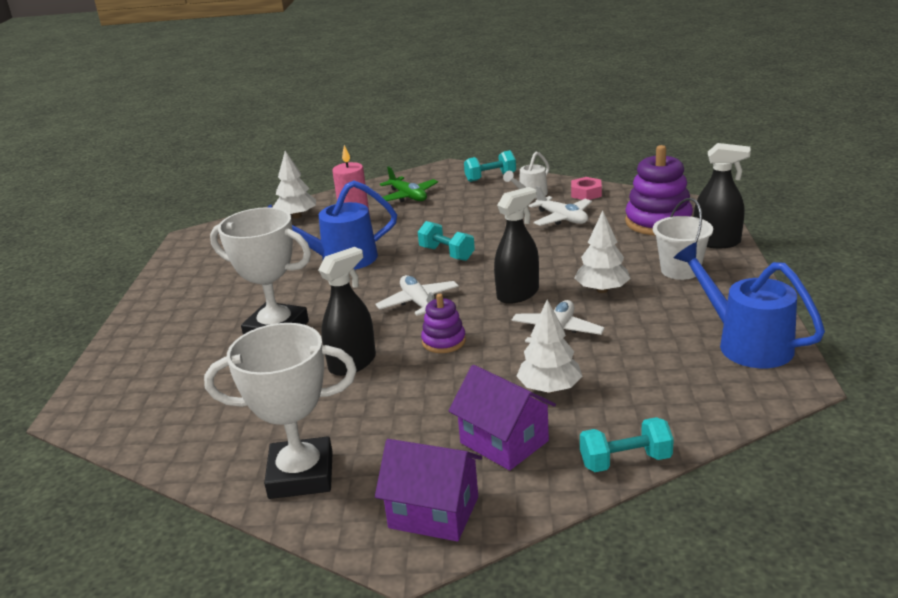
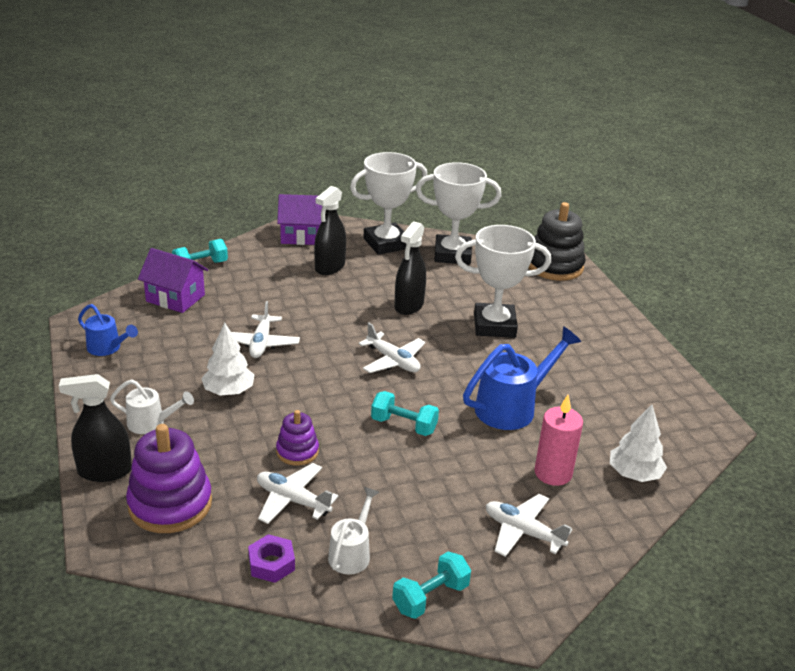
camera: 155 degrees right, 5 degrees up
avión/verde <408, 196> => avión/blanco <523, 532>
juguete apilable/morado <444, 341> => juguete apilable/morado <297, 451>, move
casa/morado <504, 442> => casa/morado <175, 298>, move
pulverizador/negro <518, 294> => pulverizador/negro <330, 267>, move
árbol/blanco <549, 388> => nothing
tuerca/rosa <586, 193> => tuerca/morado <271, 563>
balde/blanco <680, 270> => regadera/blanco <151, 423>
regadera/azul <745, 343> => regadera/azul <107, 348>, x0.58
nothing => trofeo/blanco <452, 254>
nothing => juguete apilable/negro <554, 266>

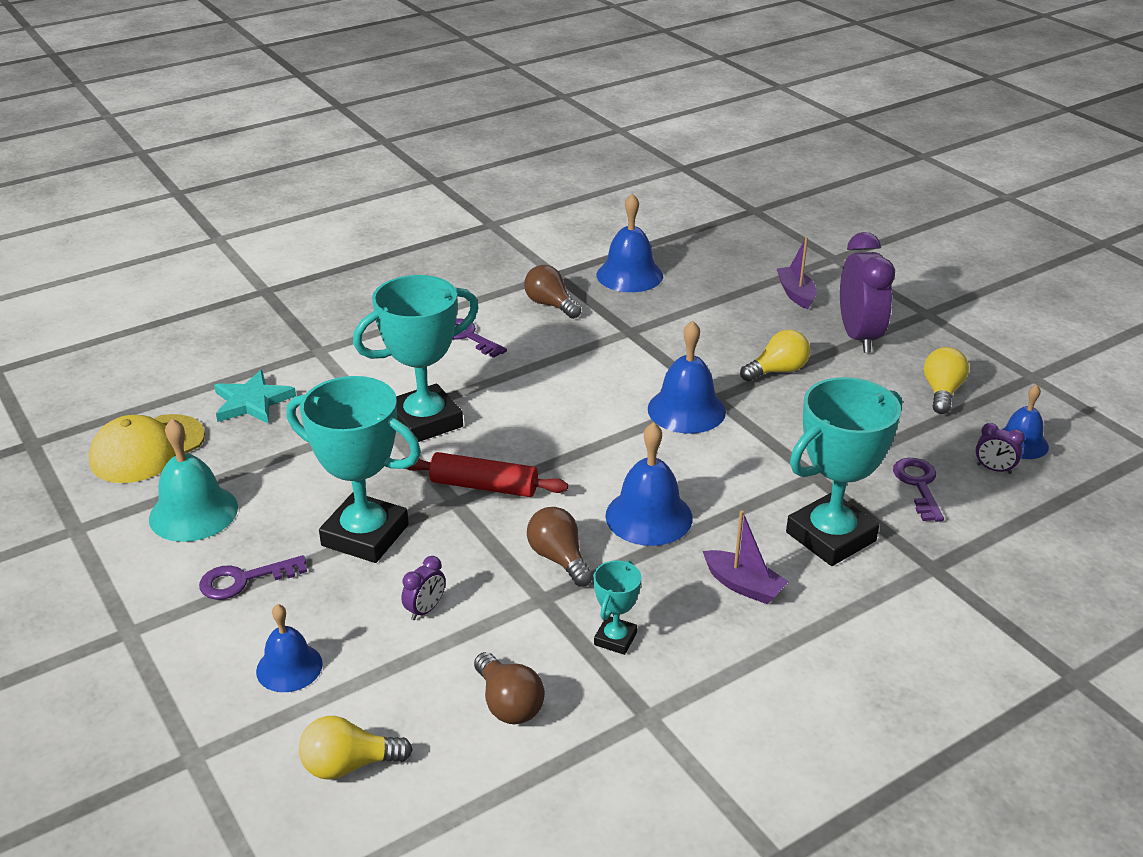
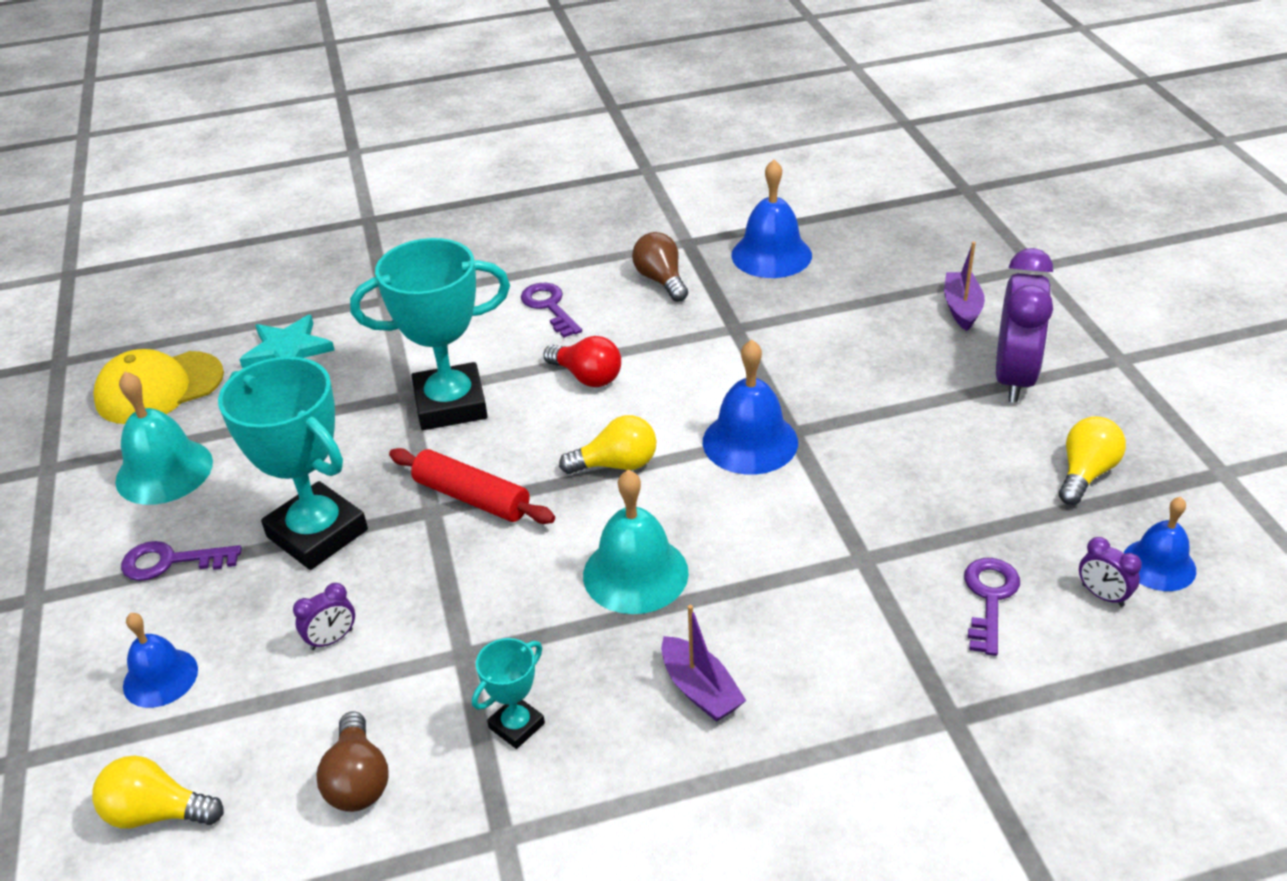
camera: 20 degrees right, 5 degrees up
bombilla/marrón <559, 558> => nothing
campana/azul <649, 516> => campana/turquesa <635, 573>
bombilla/amarillo <777, 371> => bombilla/amarillo <616, 465>, move
trofeo/turquesa <830, 536> => nothing
nothing => bombilla/rojo <587, 377>

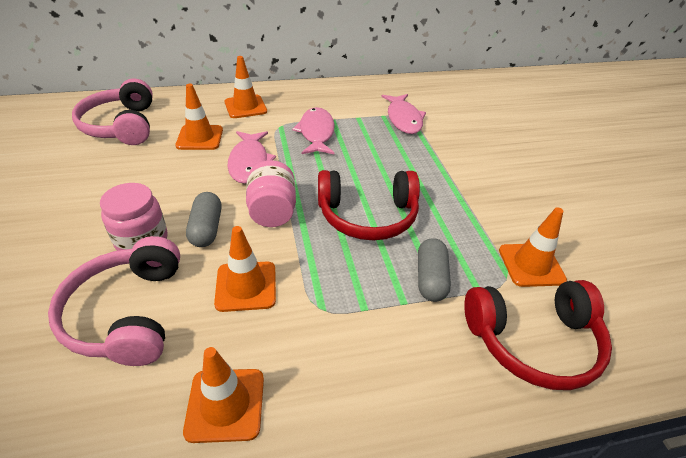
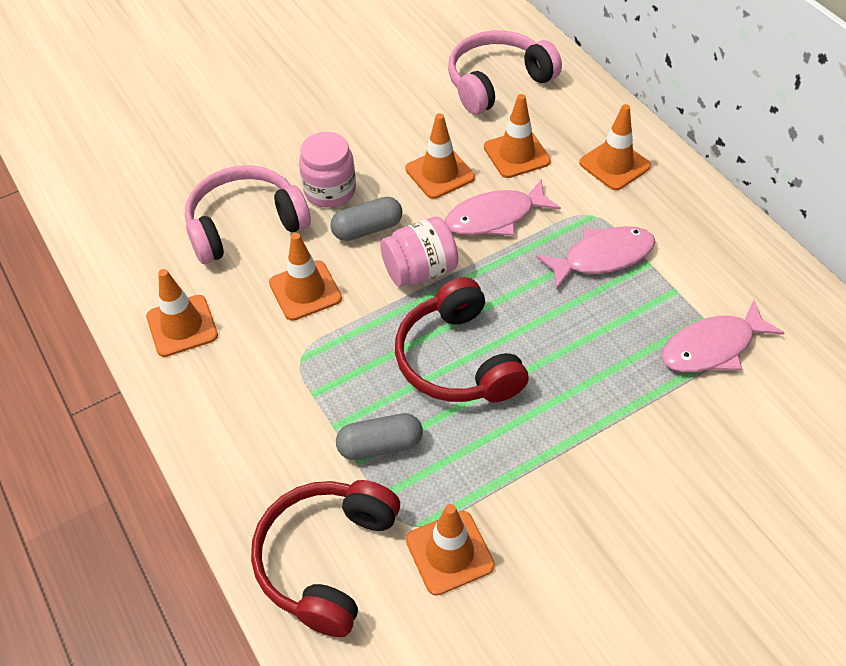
camera: 75 degrees right, 10 degrees up
auriculares/rojo <533, 341> => auriculares/rojo <327, 559>, 45 degrees clockwise
nothing => cono de tráfico/naranja <440, 173>

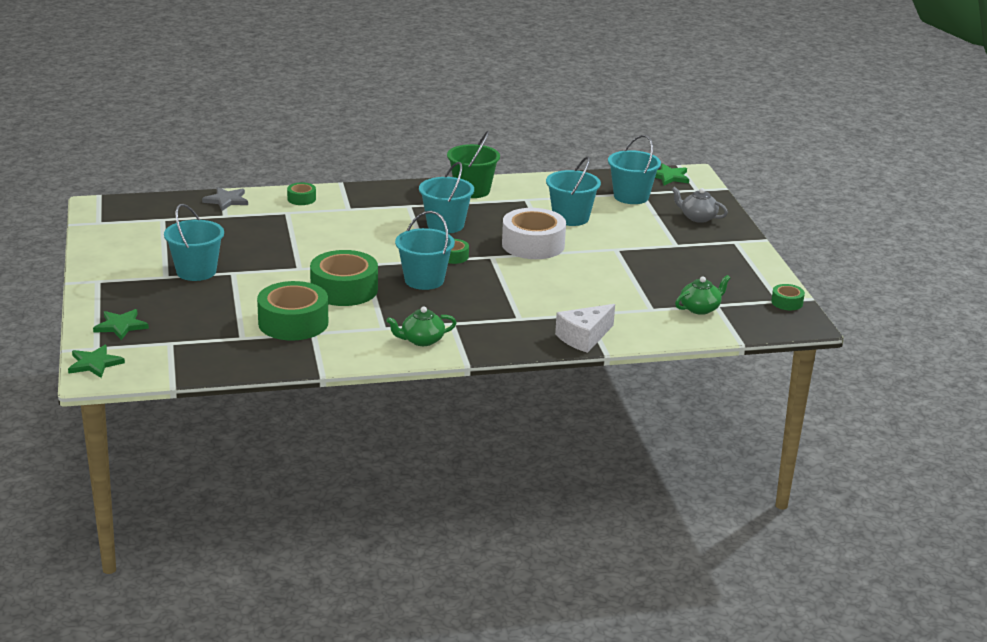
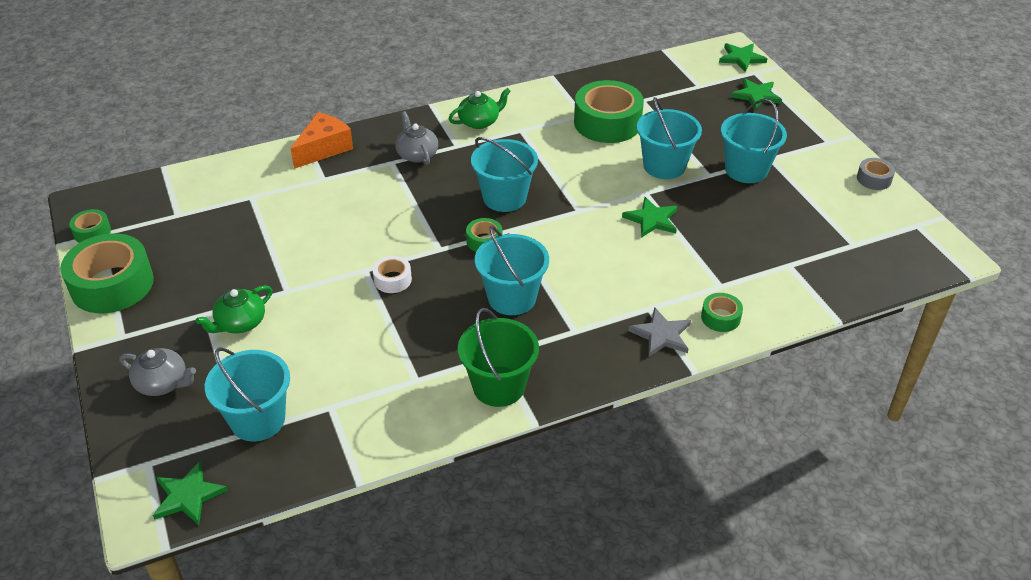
camera: 170 degrees right, 15 degrees up
estrella/gris <226, 200> => estrella/gris <661, 335>, move
cinta adhesiva/verde <344, 289> => cinta adhesiva/verde <112, 284>, move
cinta adhesiva/blanco <533, 245> => cinta adhesiva/blanco <392, 280>, x0.47
balde/turquesa <571, 218> => balde/turquesa <664, 166>, move
queso/blanco <584, 337> => queso/naranja <324, 148>
tetera/verde <700, 308> => tetera/verde <240, 323>, move
nothing => tetera/gris <417, 154>
nothing => estrella/verde <652, 219>
nothing => cinta adhesiva/gris <874, 179>

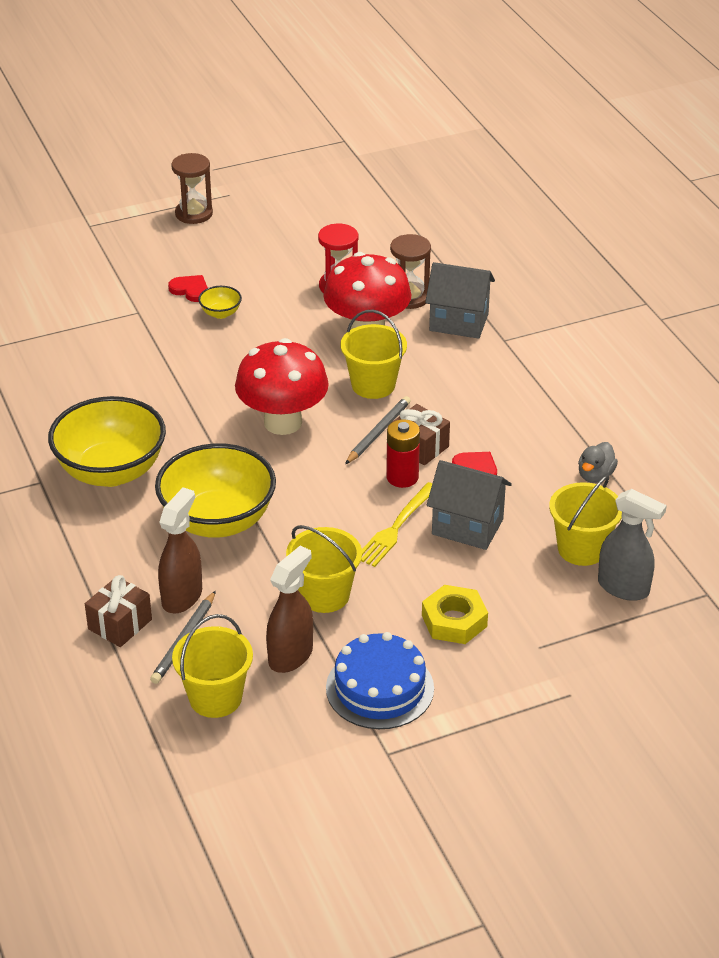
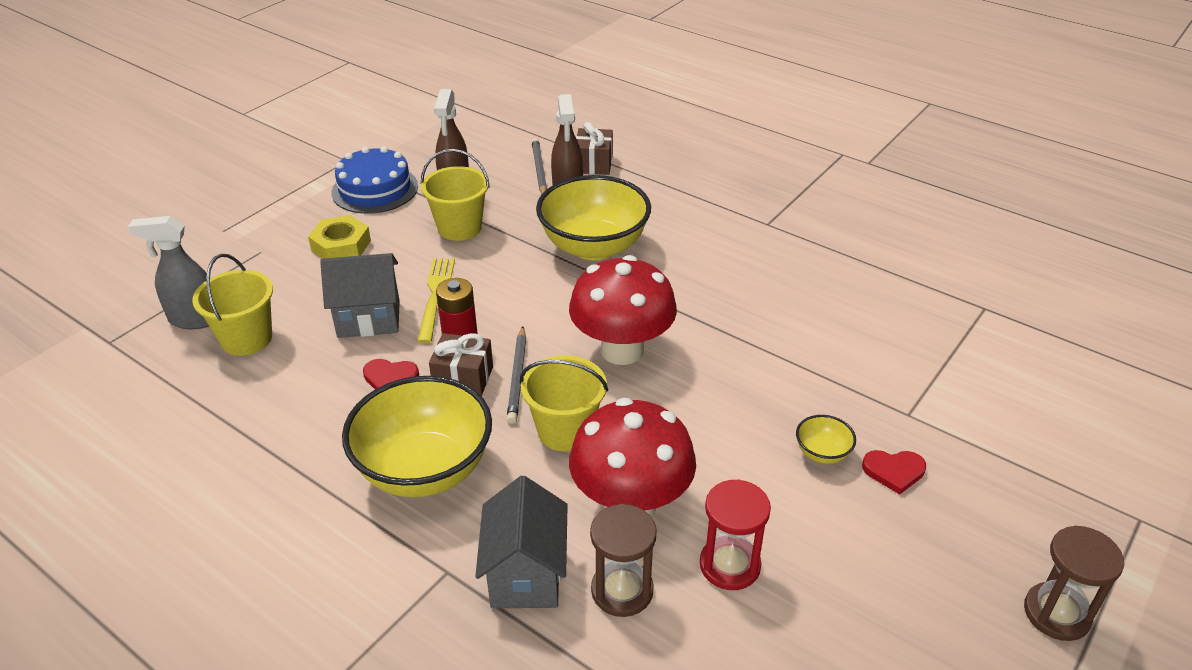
camera: 150 degrees right, 0 degrees up
cuenco/amarillo <111, 471> => cuenco/amarillo <425, 470>, move
balde/amarillo <215, 698> => nothing
casa/gris <459, 322> => casa/gris <526, 575>, 75 degrees counterclockwise
pato/gris <595, 475> => nothing

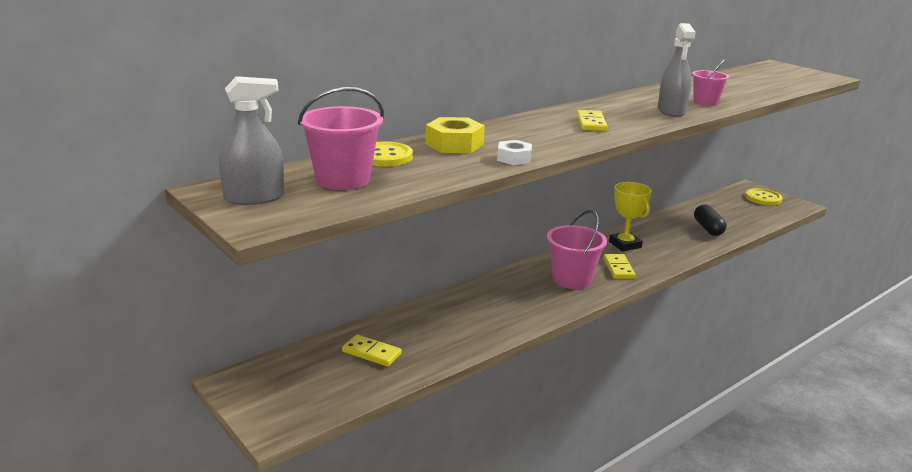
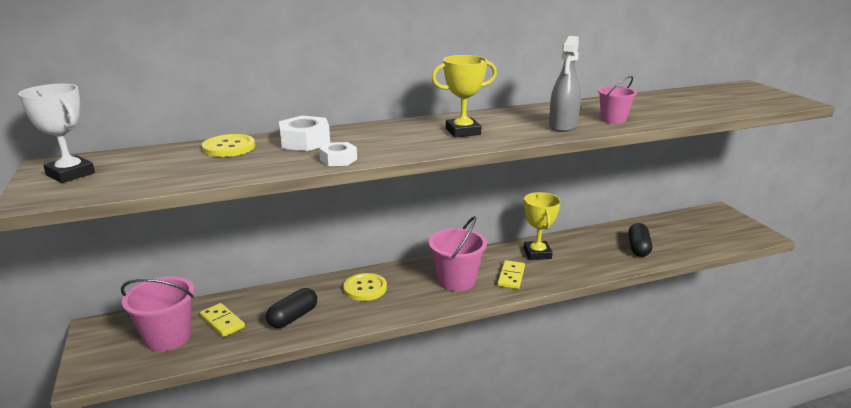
camera: 20 degrees right, 0 degrees up
pulverizador/gris <254, 198> => trofeo/blanco <70, 174>
balde/rosa <343, 179> => balde/rosa <168, 337>, move
tuerca/amarillo <454, 144> => tuerca/blanco <305, 141>
ficha de dominó/amarillo <591, 123> => trofeo/amarillo <463, 131>
botón/amarillo <763, 198> => botón/amarillo <365, 288>, move
nothing => cápsula/negro <293, 317>

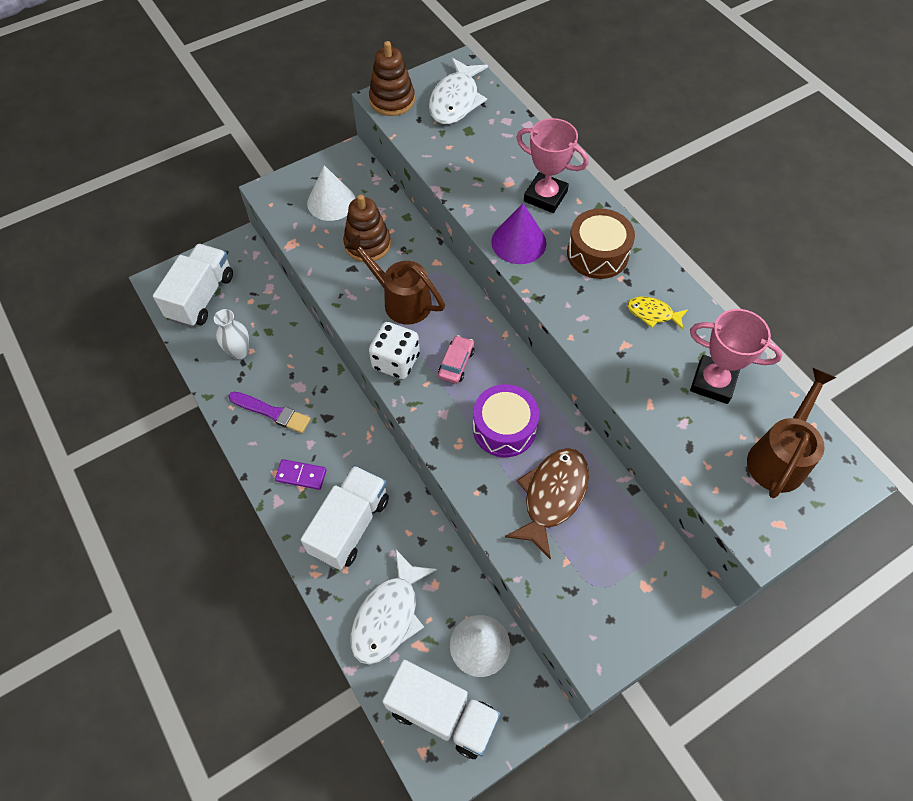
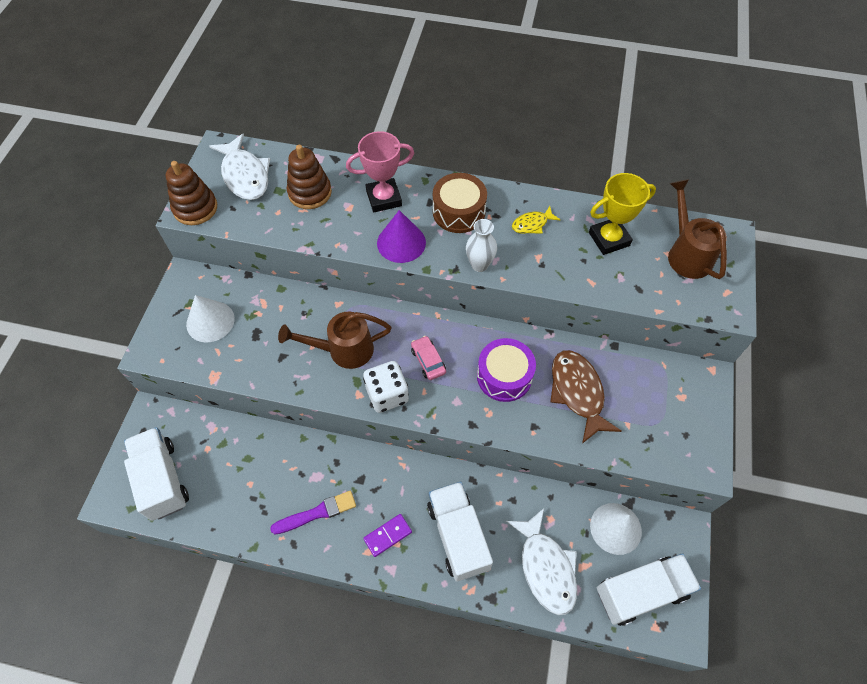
camera: 45 degrees left, 0 degrees up
florero/blanco <239, 352> => florero/blanco <479, 265>, move
juguete apilable/marrón <367, 244> => juguete apilable/marrón <310, 192>, move
trofeo/rosa <713, 382> => trofeo/amarillo <609, 239>

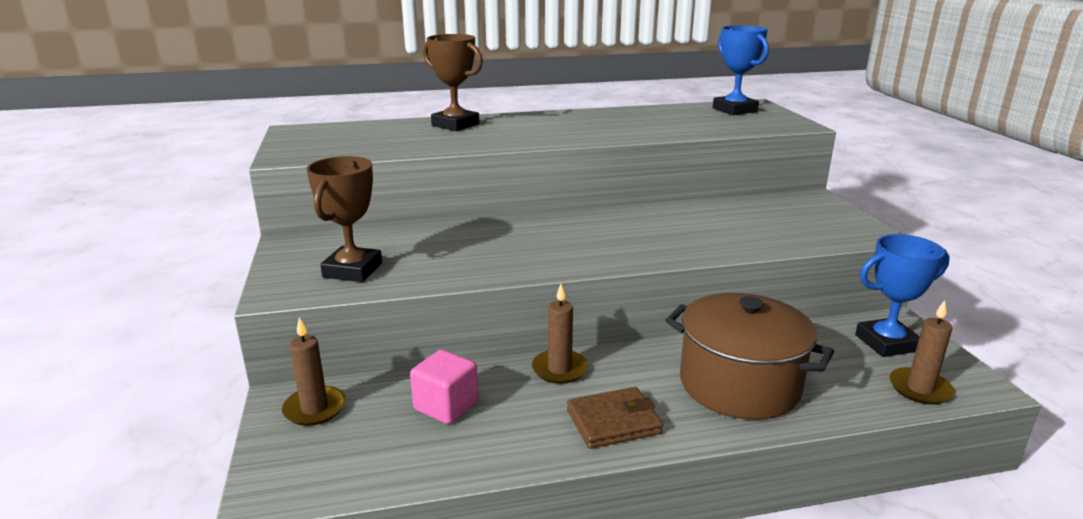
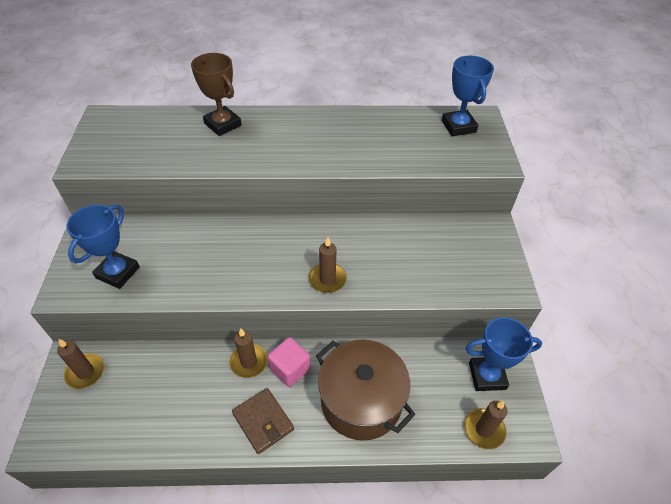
camera: 10 degrees right, 25 degrees up
trofeo/marrón <352, 270> => trofeo/azul <118, 272>
cubo/rosa <446, 406> => cubo/rosa <290, 369>, move
cartera/marrón <613, 421> => cartera/marrón <263, 421>, 60 degrees clockwise
nothing => vela/marrón <327, 279>

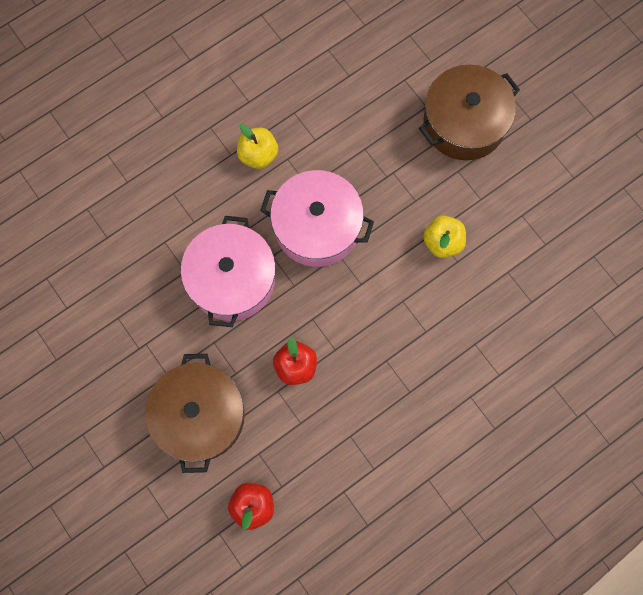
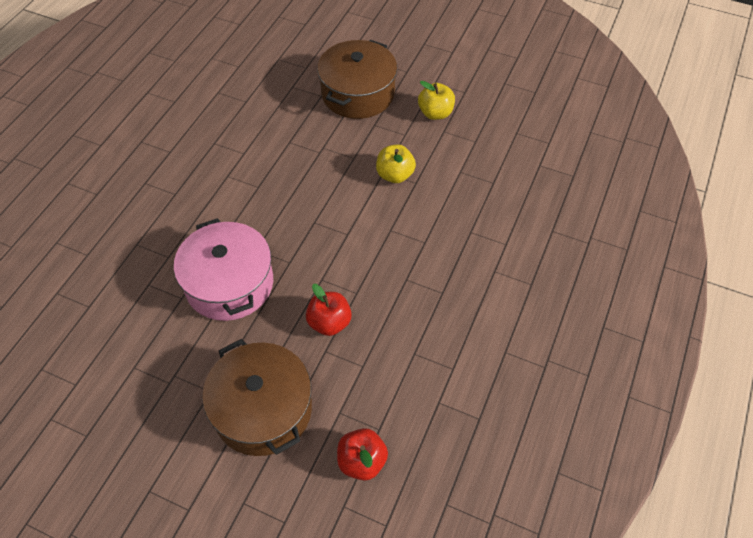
camera: 30 degrees left, 20 degrees down
manzana/amarillo <258, 155> => manzana/amarillo <435, 113>, move
olla/rosa <317, 227> => nothing

